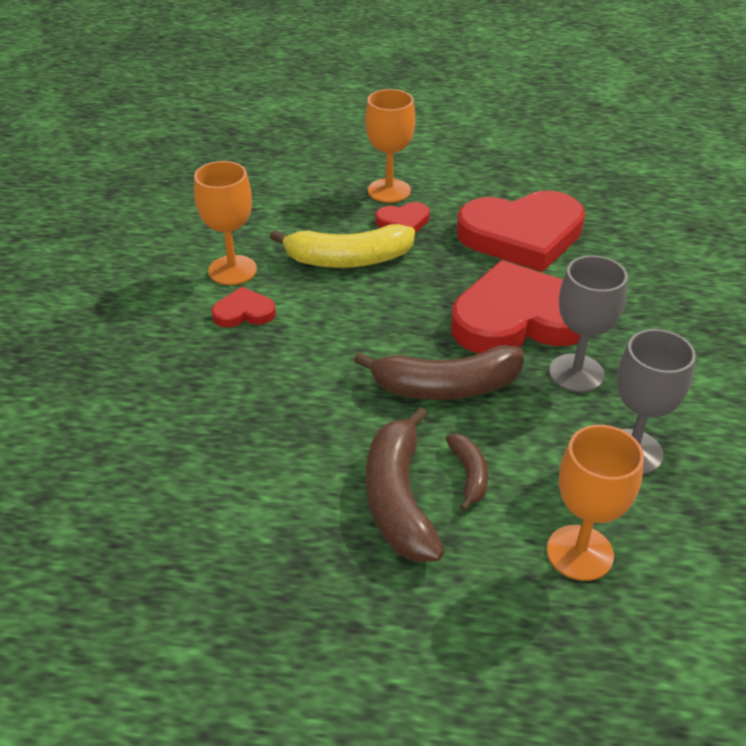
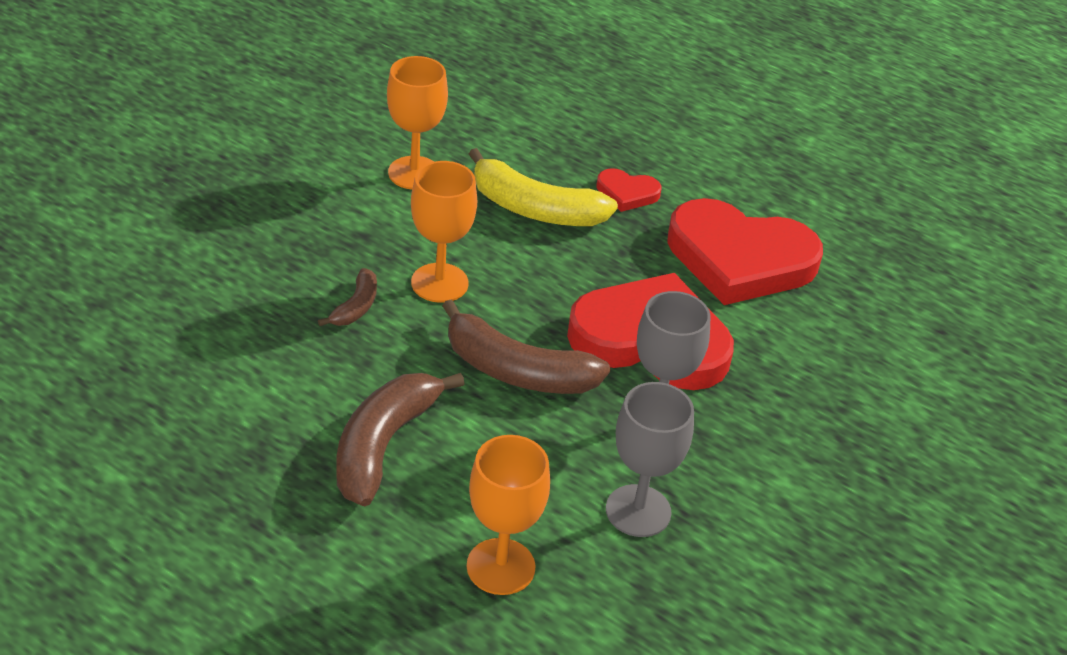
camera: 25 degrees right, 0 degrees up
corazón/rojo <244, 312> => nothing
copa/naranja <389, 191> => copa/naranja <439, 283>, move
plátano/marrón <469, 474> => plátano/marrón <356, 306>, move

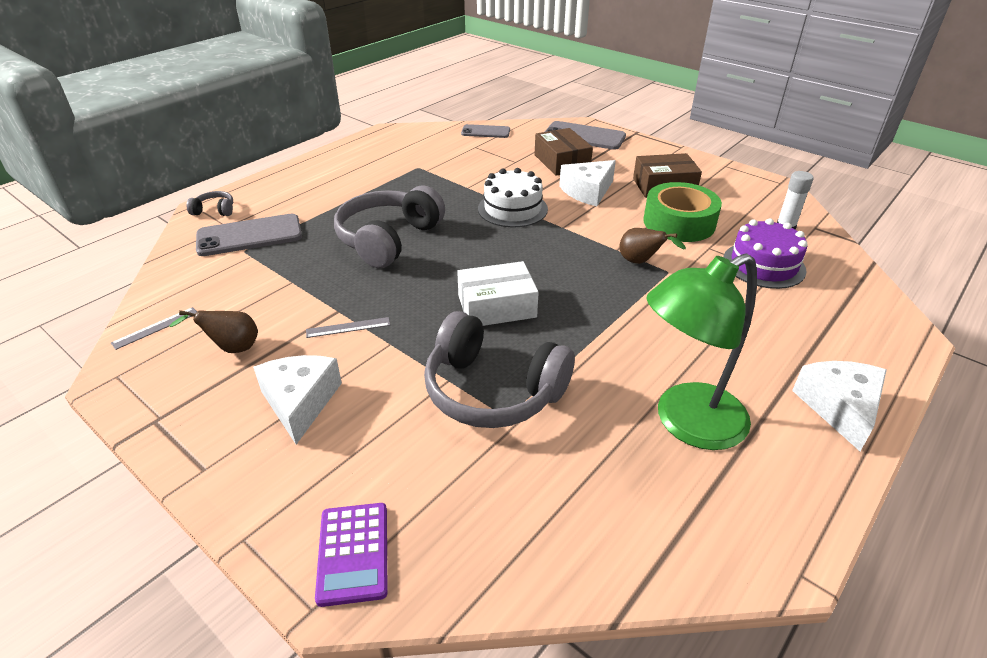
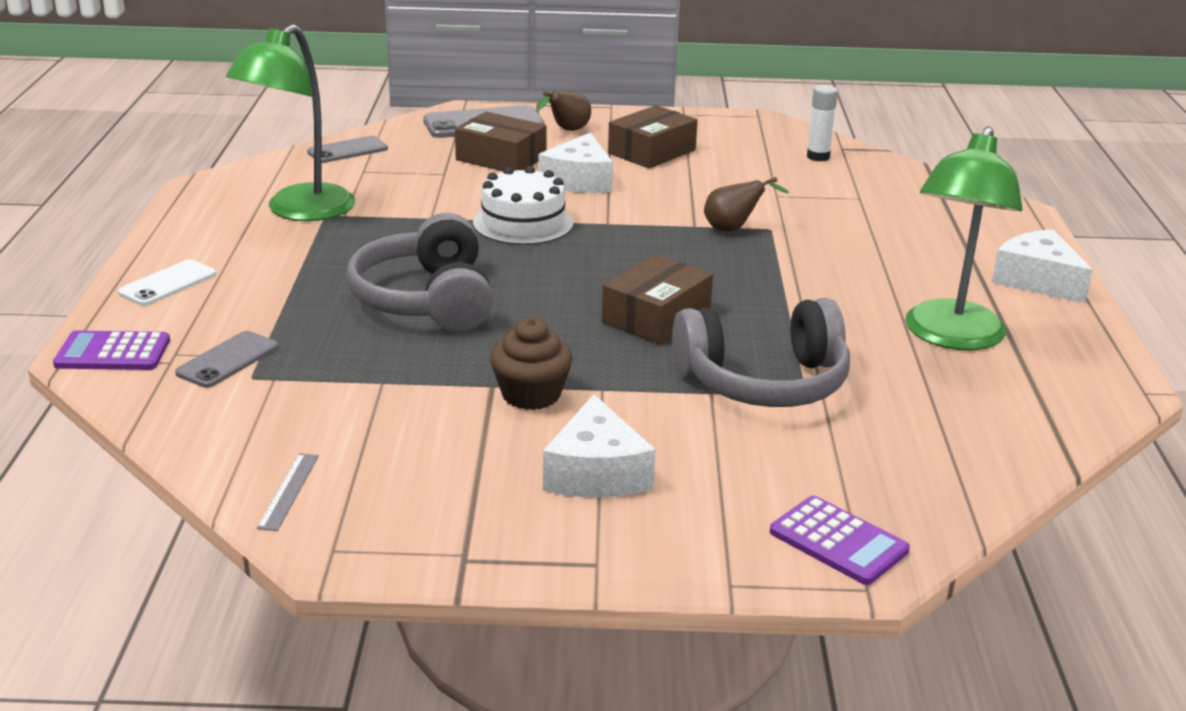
camera: 40 degrees left, 10 degrees down
pera/marrón <232, 348> => pera/marrón <567, 131>, move
auriculares/gris <214, 211> => calculadora/morado <113, 353>
móvil/gris <249, 236> => móvil/gris <227, 360>, x0.62
queso/blanco <300, 402> => queso/blanco <596, 472>, 135 degrees counterclockwise
regla/gris <348, 327> => magdalena/marrón <531, 394>
caja/blanco <496, 306> => caja/marrón <656, 316>
cinta adhesiva/verde <679, 223> => nothing
tarta/morado <763, 265> => nothing
nothing => móvil/blanco <168, 283>
nothing => lámpara/verde <299, 211>

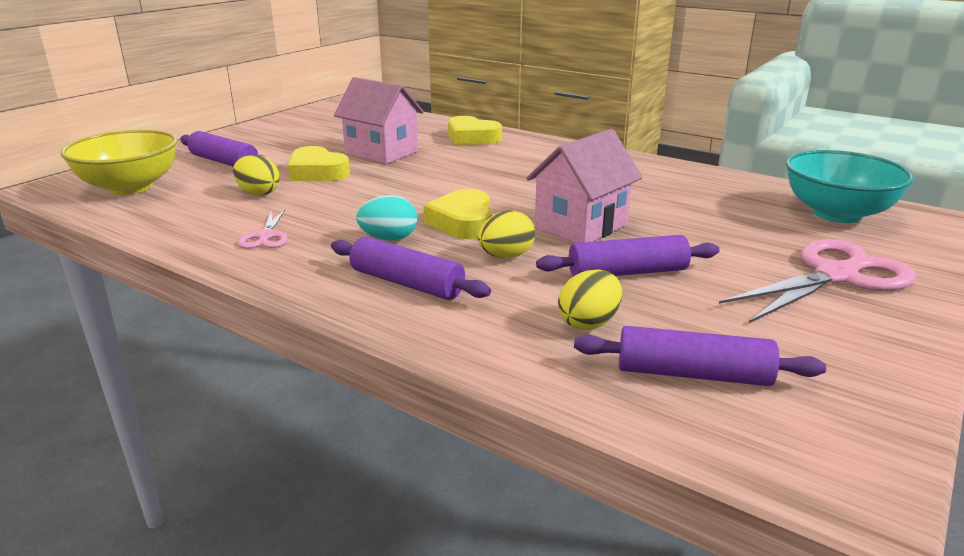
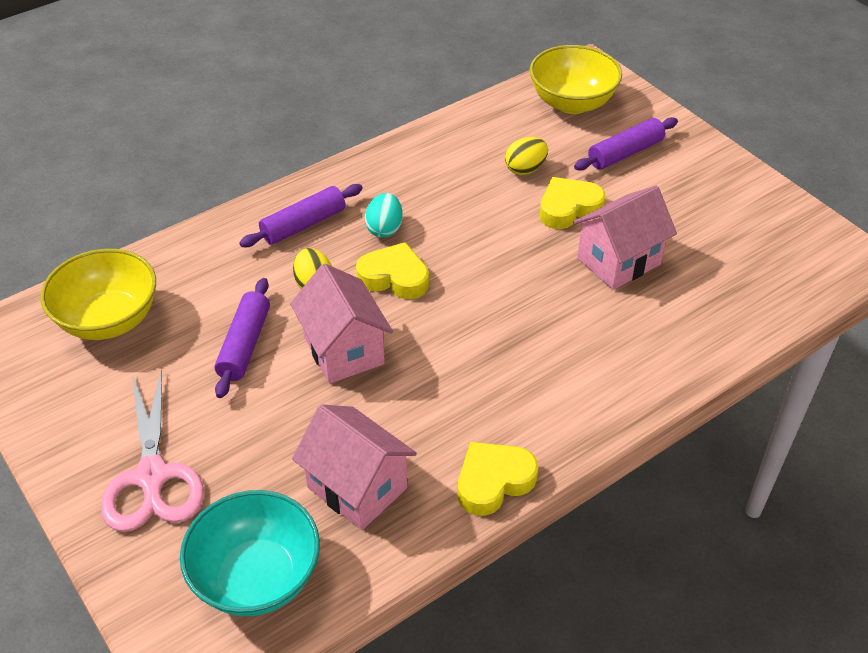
camera: 110 degrees right, 20 degrees up
tijeras/rosa <266, 236> => nothing
corazón/amarillo <472, 138> => corazón/amarillo <493, 481>, move
huevo/amarillo <589, 323> => nothing
rodillo/morado <693, 374> => cuenco/amarillo <109, 320>
nothing => casa/rosa <357, 488>

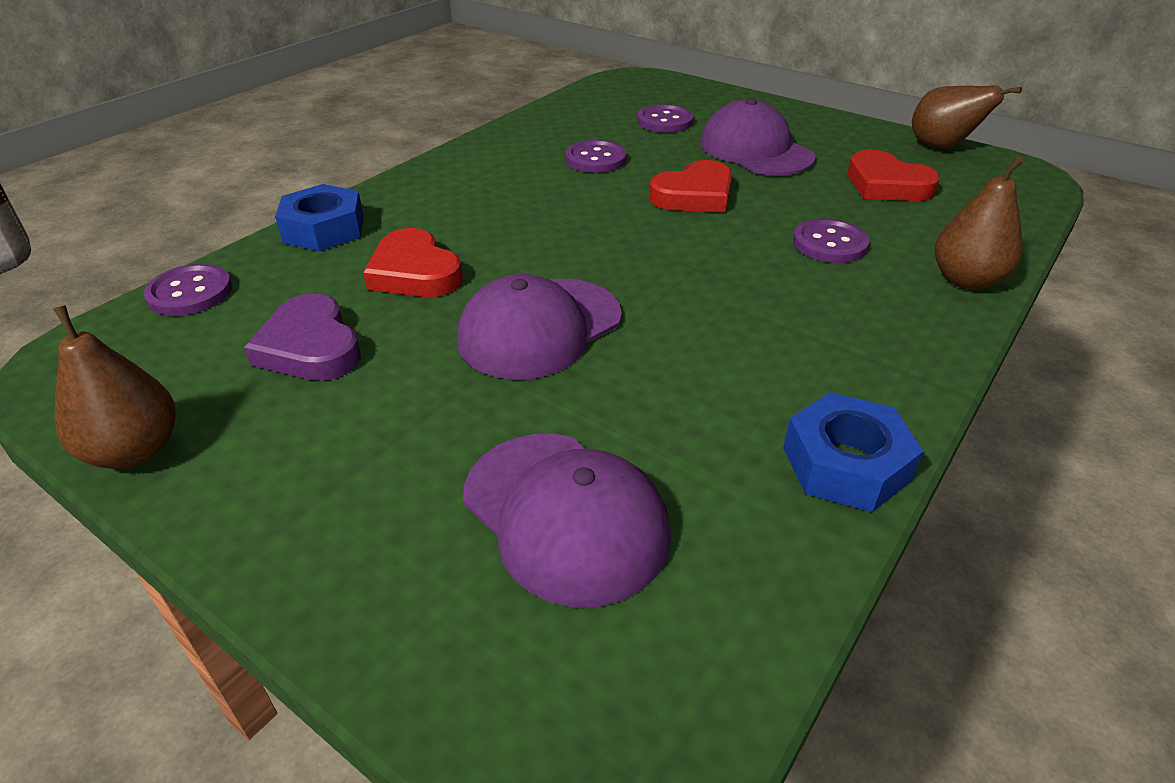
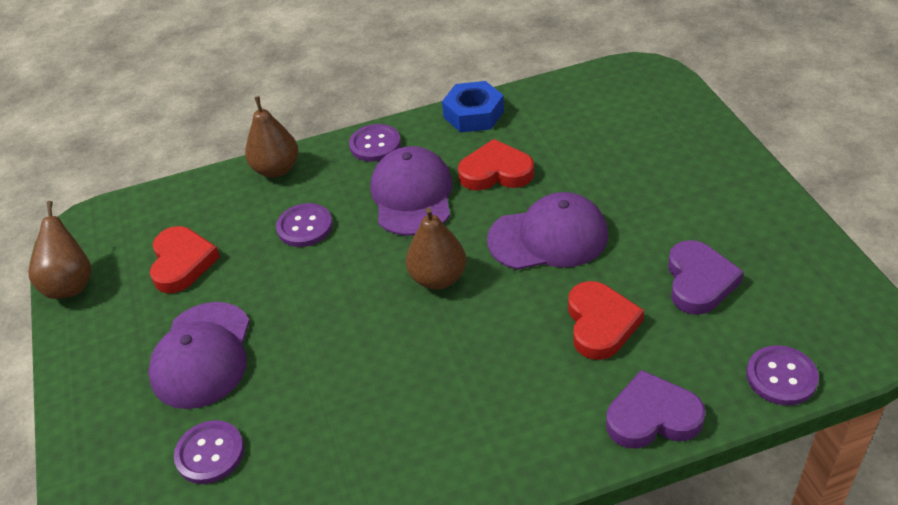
camera: 140 degrees left, 5 degrees up
pera/marrón <135, 451> => pera/marrón <438, 278>, move
tuerca/azul <324, 229> => corazón/morado <652, 417>
gorra/morado <565, 515> => gorra/morado <412, 195>, move
botón/morado <595, 159> => botón/morado <375, 144>, move
corazón/rojo <694, 195> => corazón/rojo <496, 172>, move

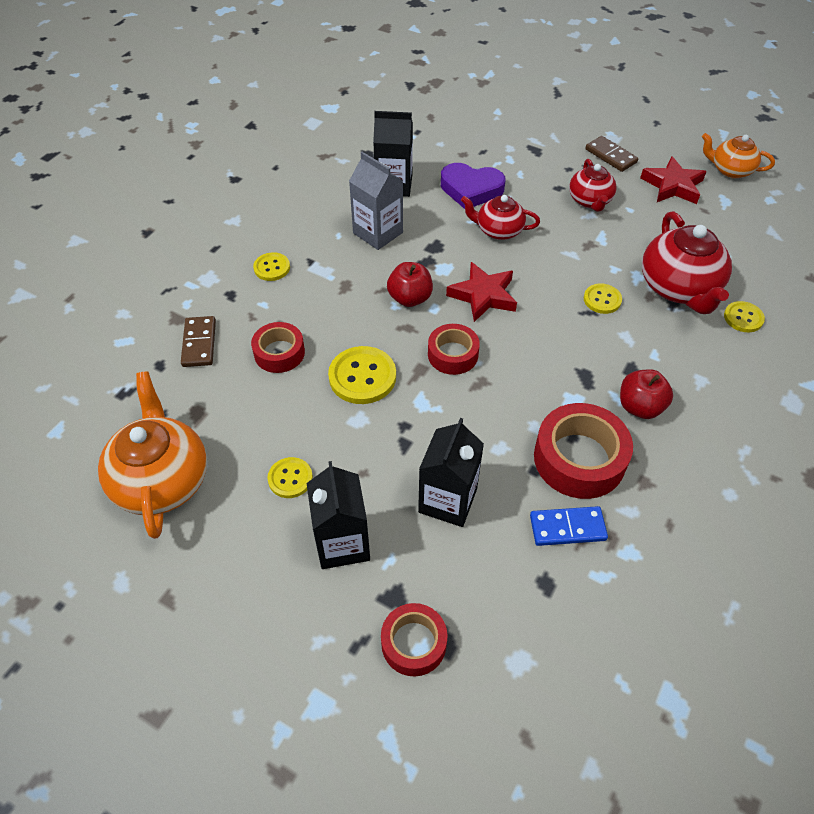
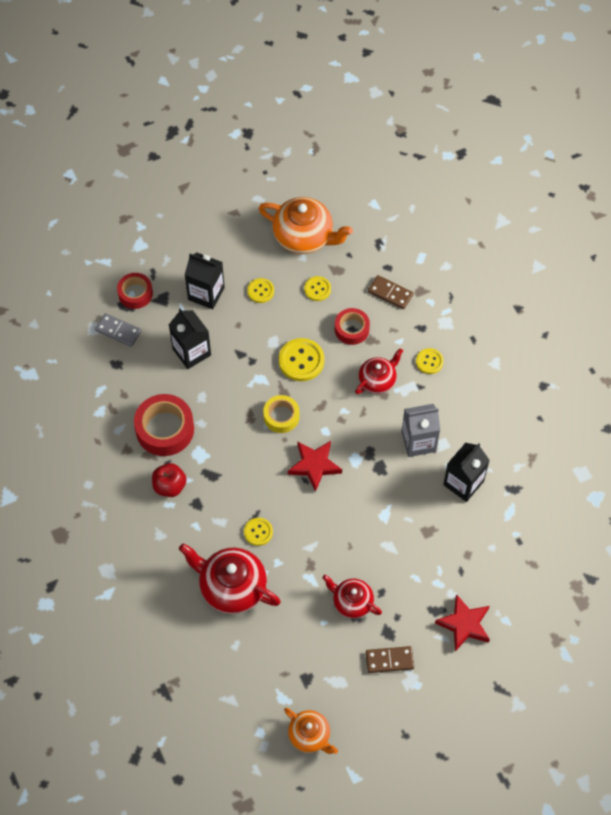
camera: 125 degrees right, 10 degrees up
manzana/rojo <410, 298> => nothing
cinta adhesiva/rojo <452, 354> => cinta adhesiva/amarillo <281, 416>
corazón/morado <471, 189> => nothing
tetera/rojo <498, 230> => tetera/rojo <377, 380>, move
ficha de dominó/azul <567, 528> => nothing
estrella/rojo <673, 186> => estrella/rojo <464, 624>, move
tetera/naranja <730, 170> => tetera/naranja <310, 735>, 75 degrees clockwise
botón/amarillo <743, 318> => botón/amarillo <317, 289>, move
nothing => ficha de dominó/gris <118, 331>

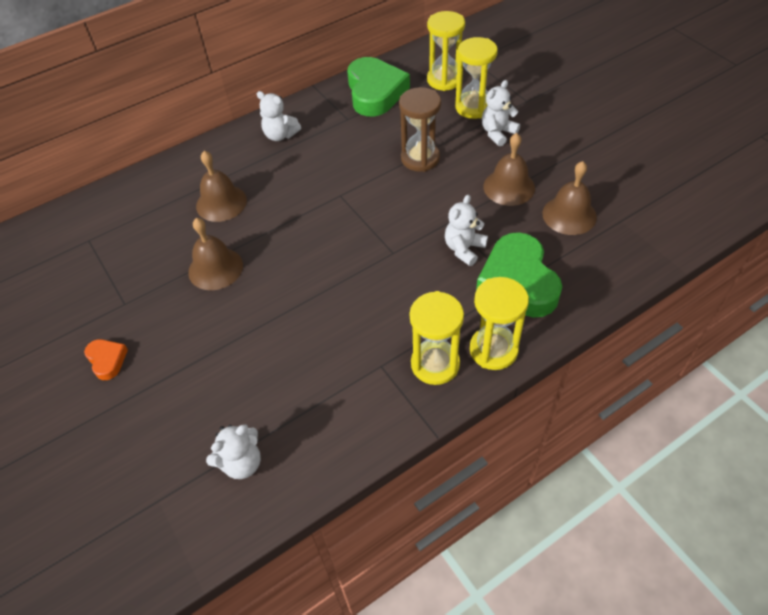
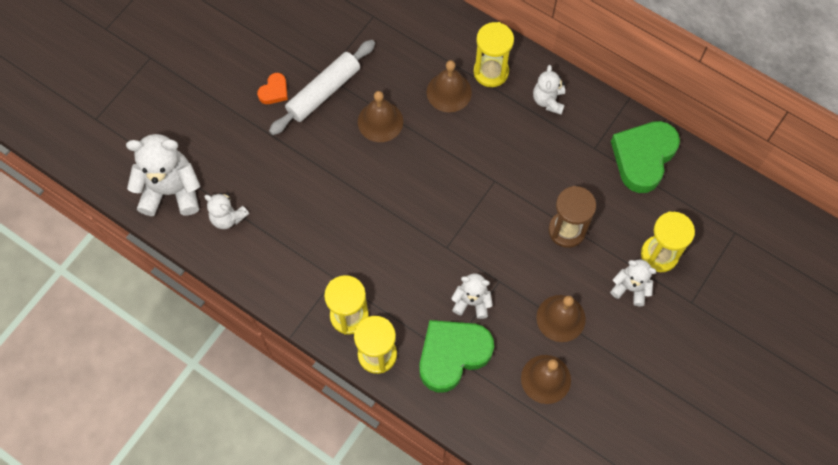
camera: 65 degrees right, 15 degrees up
corazón/verde <375, 92> => corazón/verde <643, 157>, 150 degrees clockwise
reloj de arena/amarillo <444, 80> => reloj de arena/amarillo <491, 72>, move
nothing => osito/blanco <171, 191>
nothing => rodillo/blanco <323, 92>

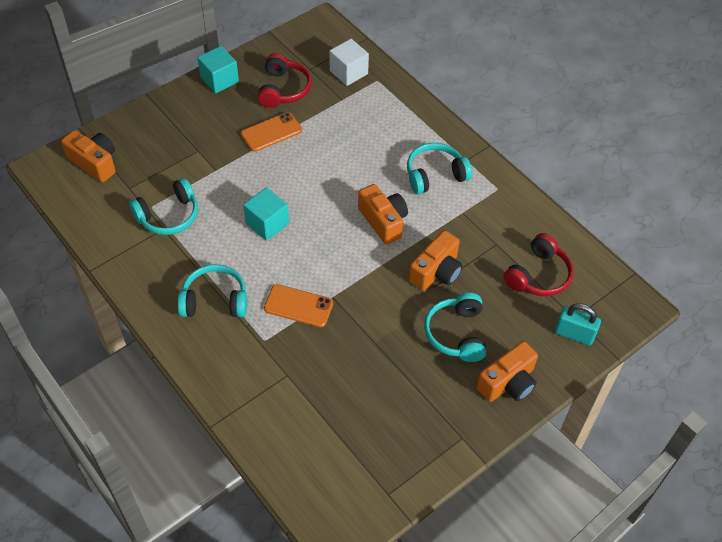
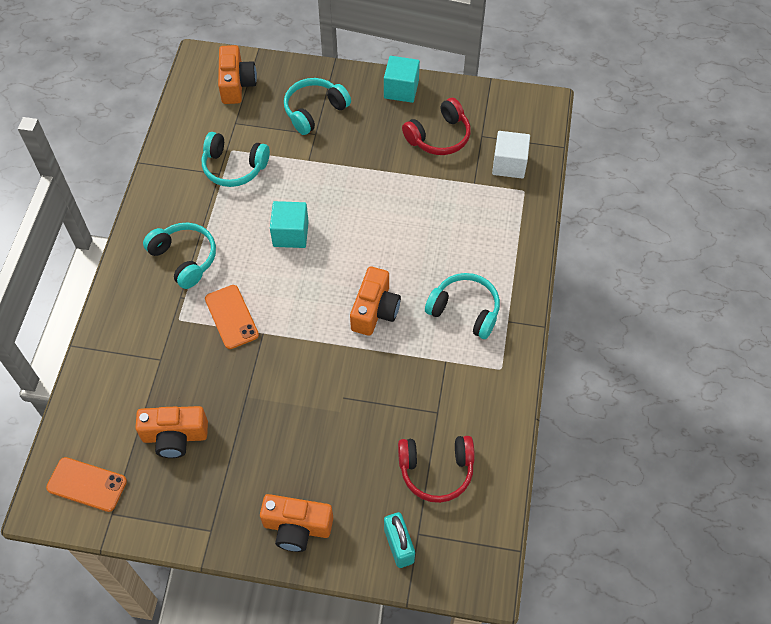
camera: 50 degrees right, 5 degrees up
móvil/naranja <271, 132> => móvil/naranja <87, 484>, move
cámara/naranja <436, 272> => cámara/naranja <175, 436>, move
auriculares/turquesa <456, 334> => auriculares/turquesa <314, 111>, move

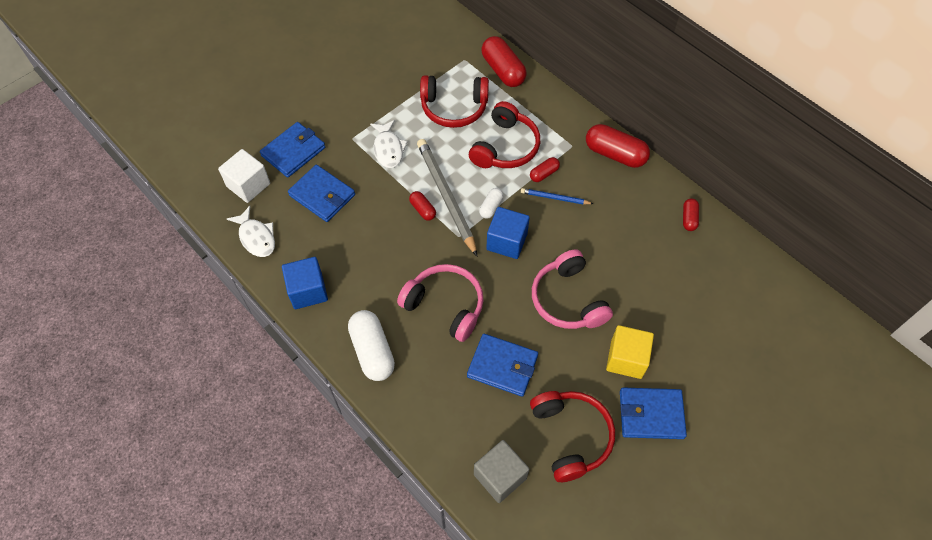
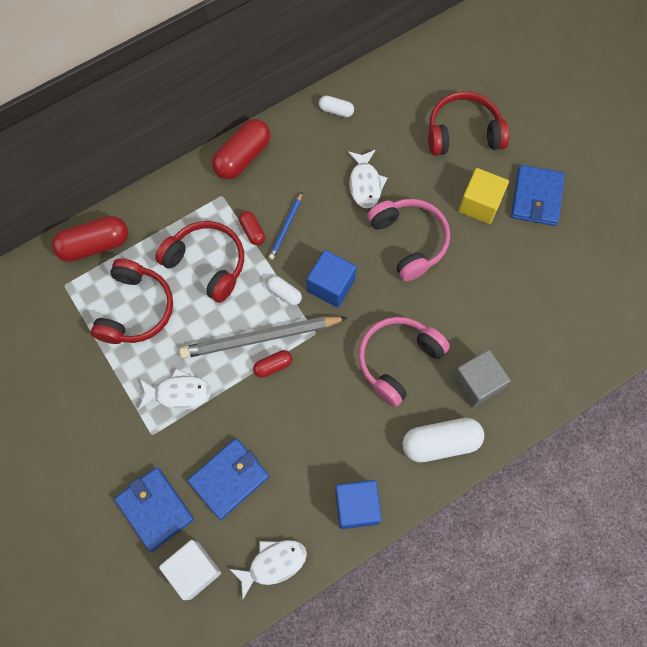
camera: 80 degrees left, 10 degrees up
cartera/azul <502, 366> => nothing
cubo/gris <500, 476> => cubo/gris <477, 383>, move
auriculares/rojo <571, 436> => auriculares/rojo <463, 133>, move
auriculares/rosa <568, 299> => auriculares/rosa <409, 241>, 105 degrees counterclockwise
cápsula/rojo <689, 218> => cápsula/blanco <336, 110>
nothing => pez/blanco <365, 184>

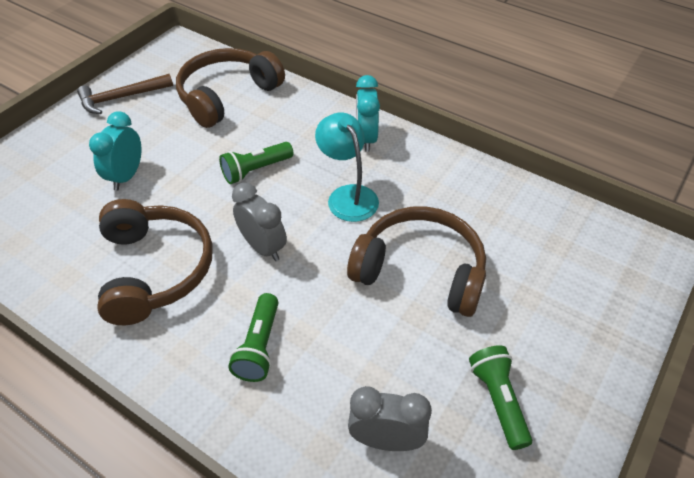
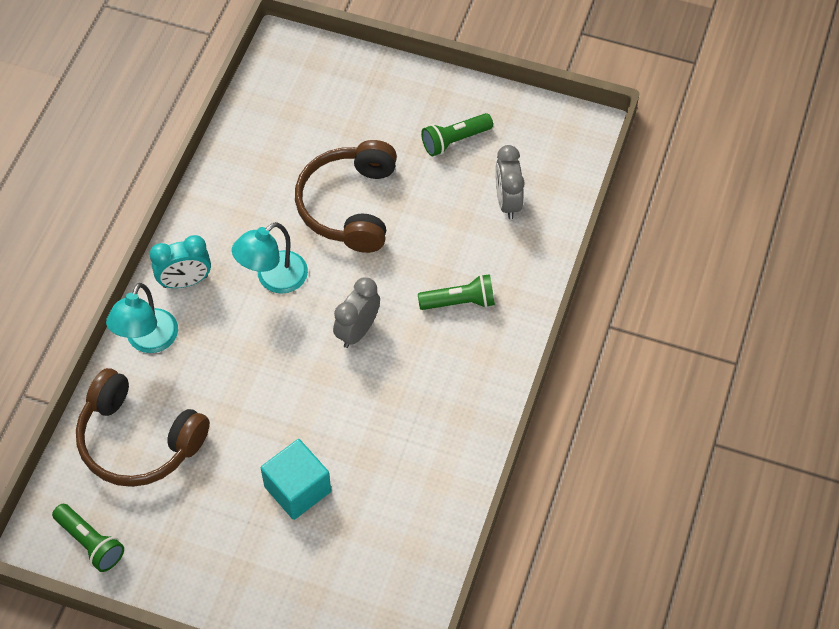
camera: 105 degrees left, 10 degrees up
martillo/marrón <121, 98> => nothing
despertador/turquesa <126, 176> => cubo/turquesa <297, 489>
auriculares/marrón <155, 270> => nothing
lámpara de mano/verde <255, 170> => lámpara de mano/verde <90, 543>, move
nothing => lámpara/turquesa <148, 341>

